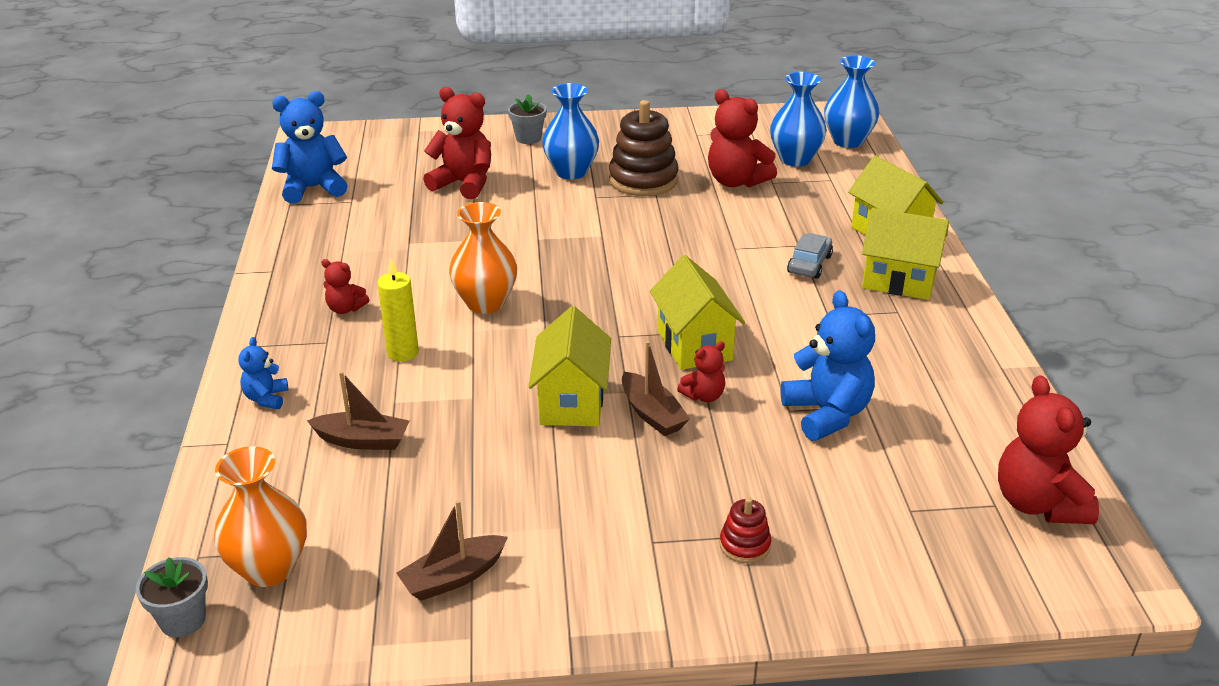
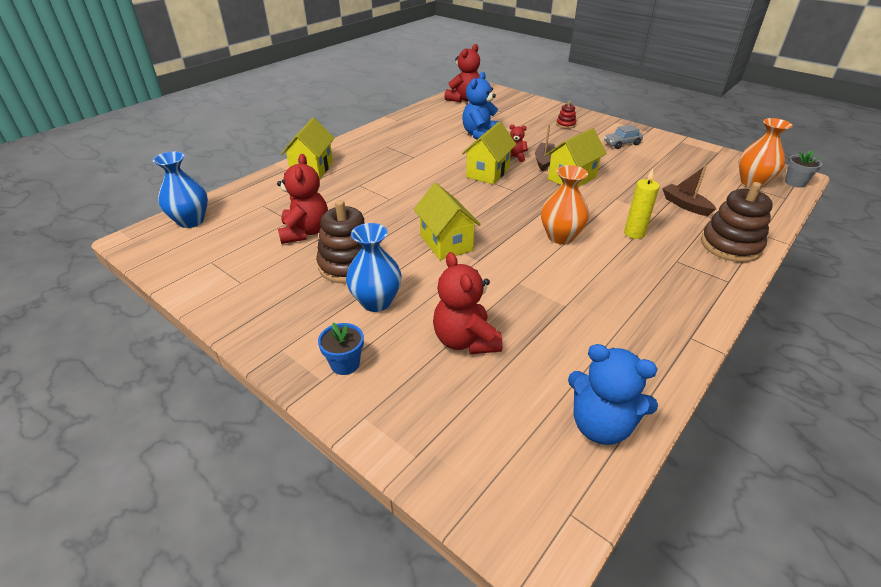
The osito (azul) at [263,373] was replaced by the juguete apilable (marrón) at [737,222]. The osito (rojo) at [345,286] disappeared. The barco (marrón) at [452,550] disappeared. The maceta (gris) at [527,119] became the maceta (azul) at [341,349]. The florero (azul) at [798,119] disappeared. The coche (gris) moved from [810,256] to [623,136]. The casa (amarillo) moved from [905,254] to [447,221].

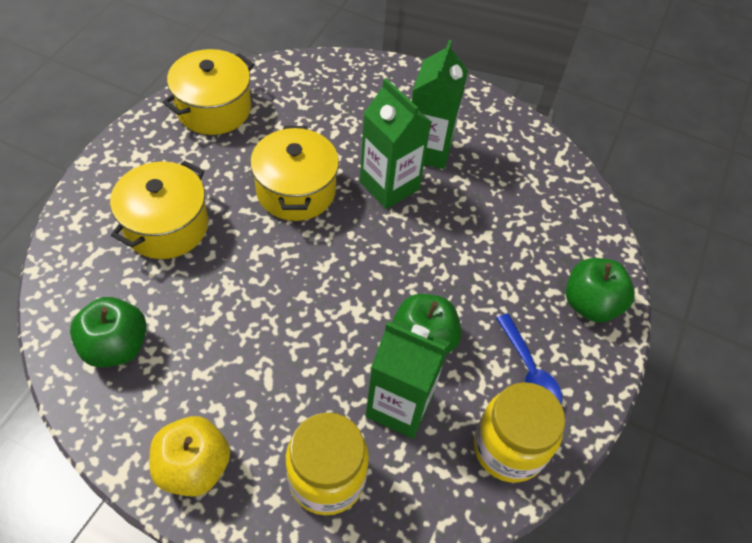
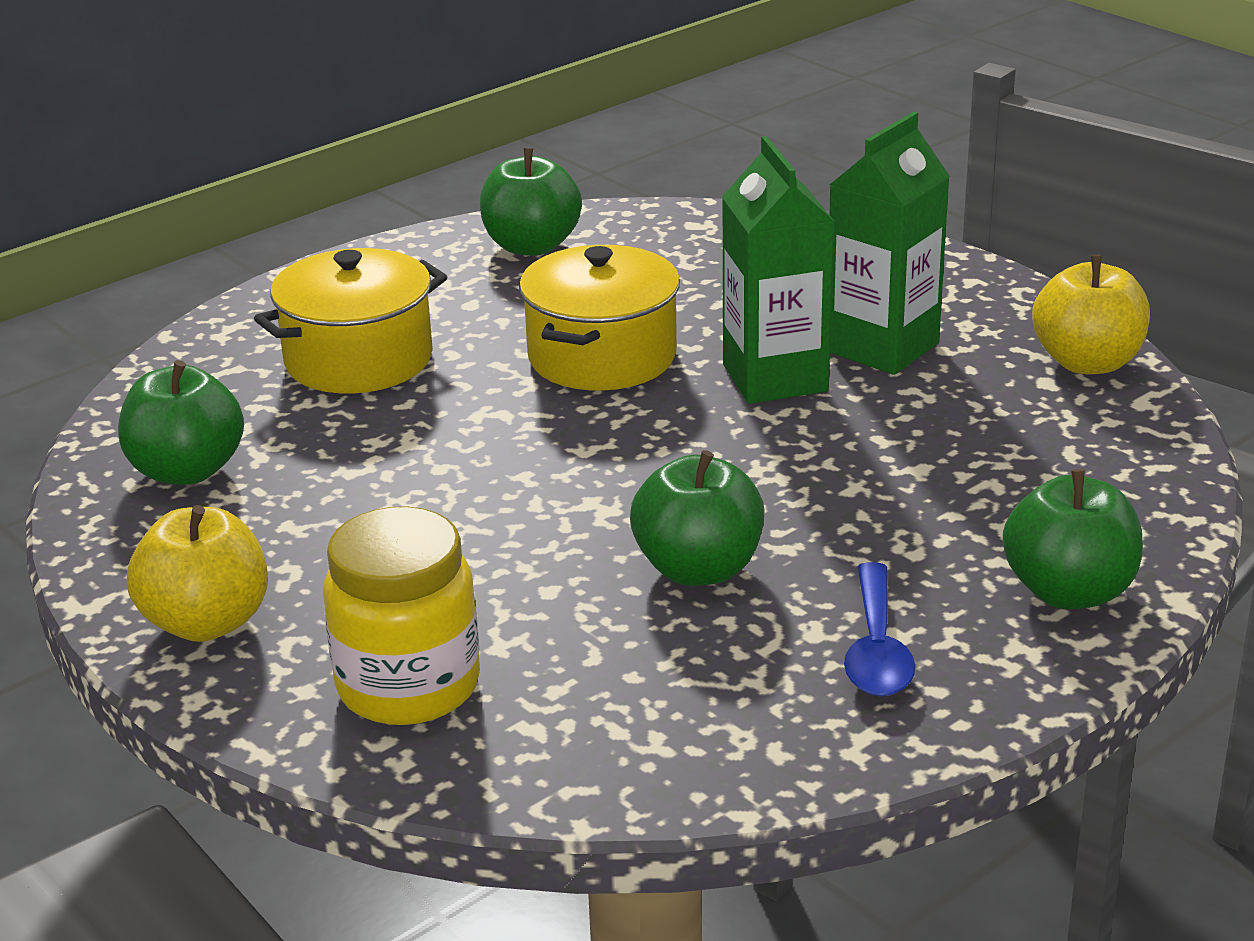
The olla (amarillo) at [208,92] was replaced by the manzana (verde) at [531,202]. The cartón de leche (verde) at [407,379] disappeared. The tarro (amarillo) at [519,432] disappeared. The manzana (amarillo) at [1091,314] appeared.

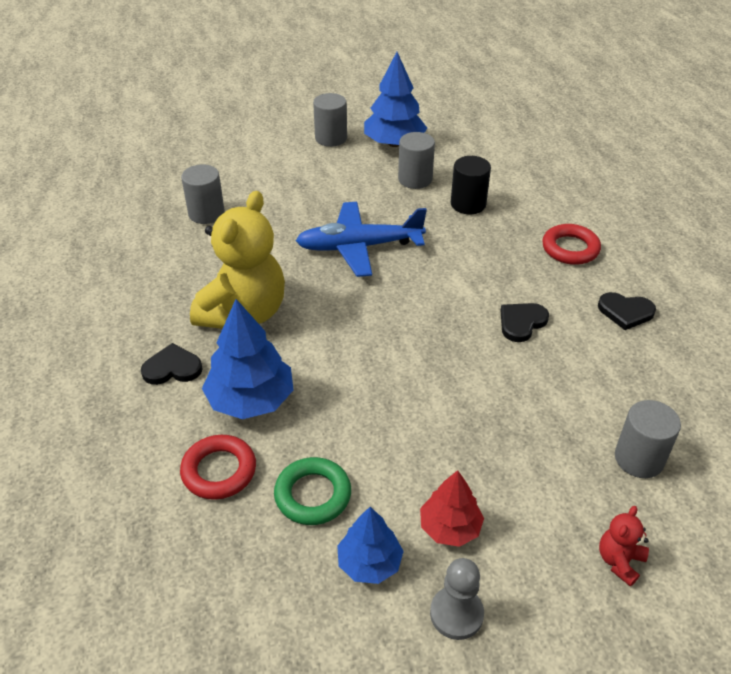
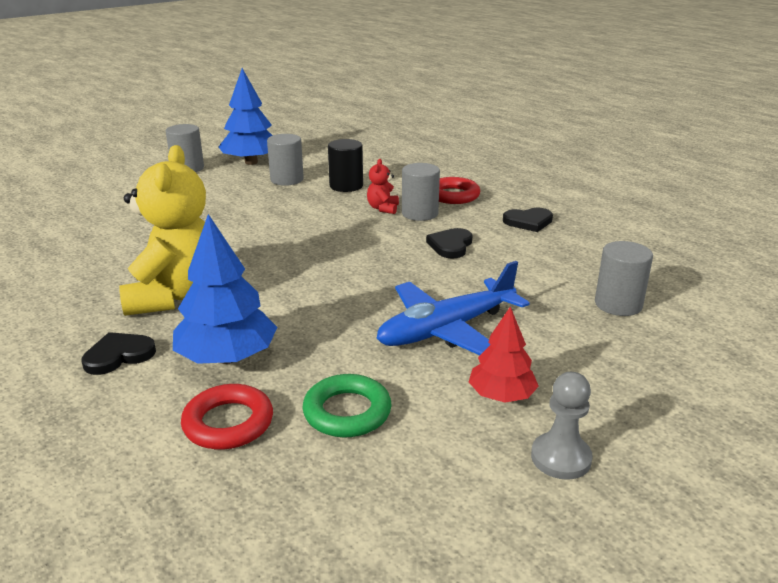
The cilindro (gris) moved from [203,194] to [421,192]. The avión (azul) moved from [361,239] to [453,308]. The árbol (azul) at [370,545] disappeared. The osito (rojo) moved from [624,546] to [383,186].

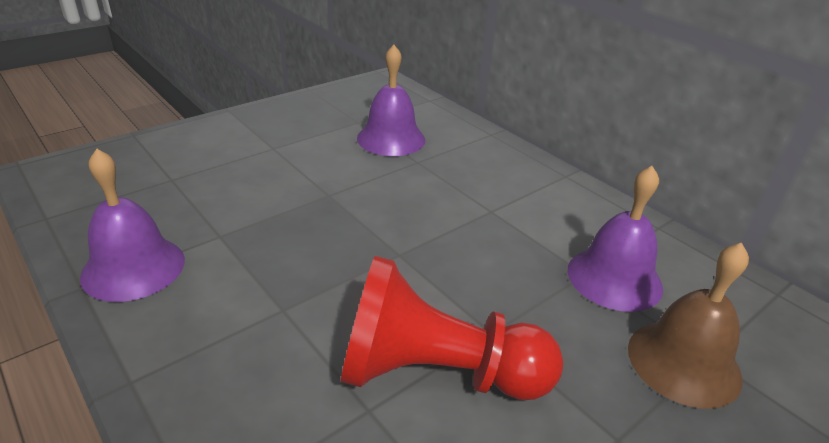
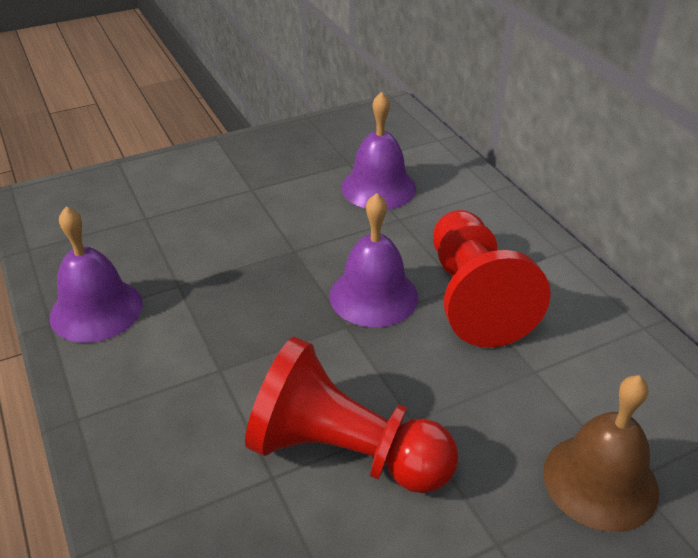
The campana (morado) moved from [615,239] to [373,260]. The peón (rojo) at [492,279] appeared.

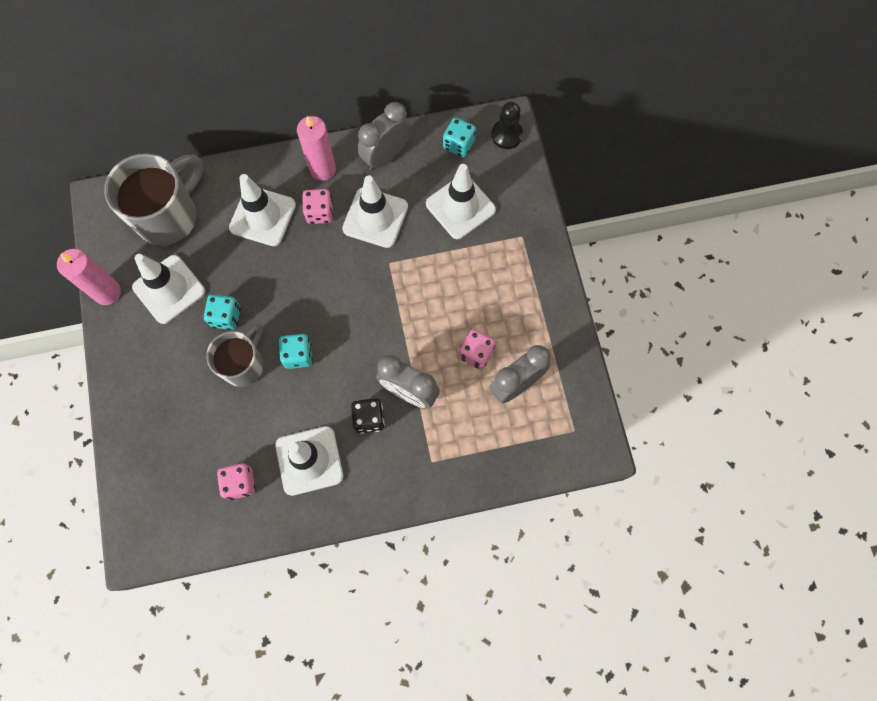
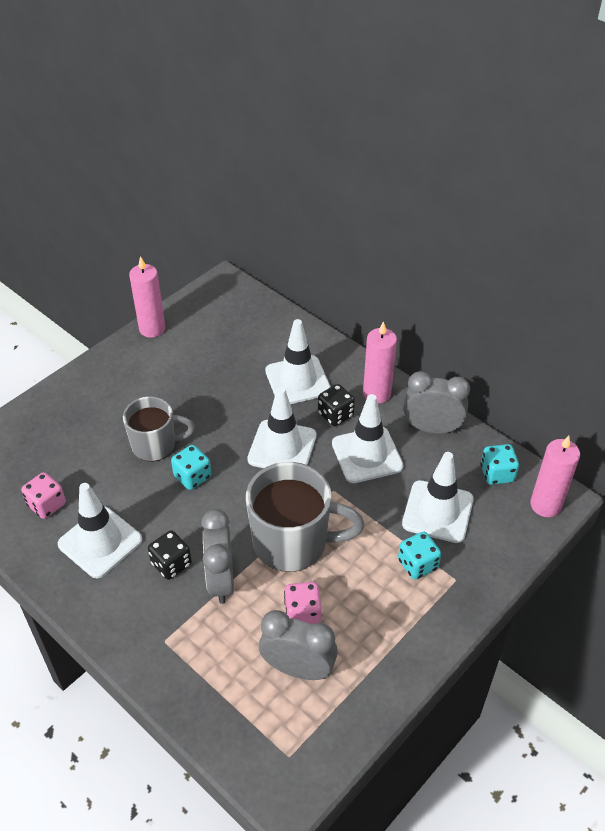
The taza (gris) moved from [153,199] to [305,517]. The cono de tráfico (blanco) moved from [168,289] to [282,427]. The dado (turquesa) moved from [222,312] to [419,556]. The dado (rosa) at [317,206] became the dado (negro) at [336,405]. The peón (negro) at [507,125] was replaced by the vela (rosa) at [555,476].

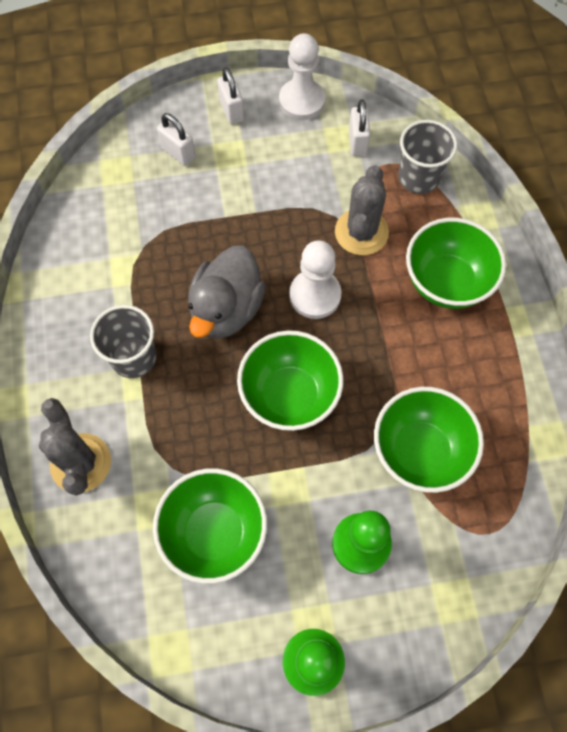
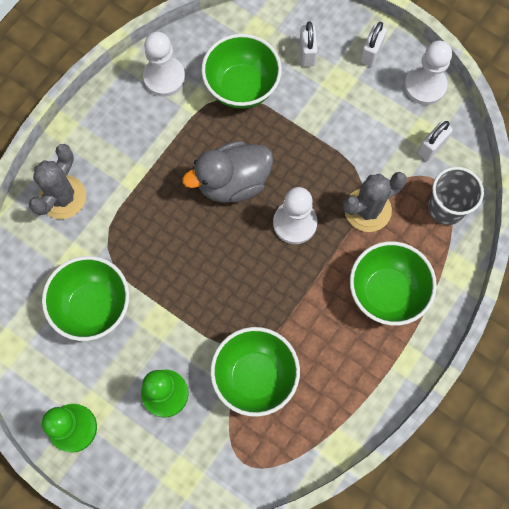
The vaso (gris) at [123,341] disappeared. The cuenco (verde) moved from [290,380] to [241,71]. The peón (blanco) at [164,64] appeared.

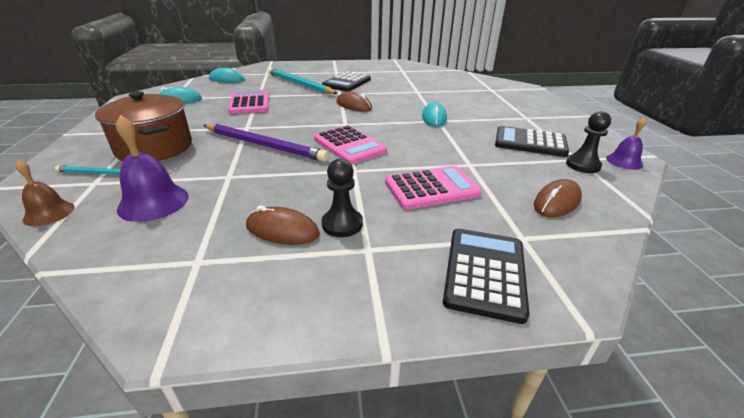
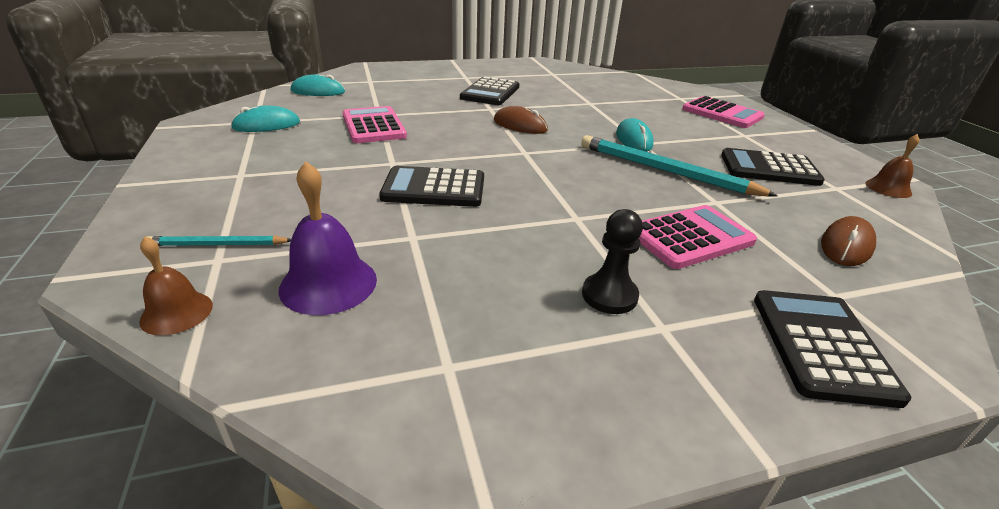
The olla (marrón) at [143,126] disappeared. The lápiz (morado) at [266,143] was replaced by the calculadora (negro) at [431,186]. The ratón (marrón) at [283,225] disappeared. The lápiz (turquesa) moved from [303,81] to [679,166]. The calculadora (rosa) moved from [350,144] to [723,112]. The peón (negro) at [588,142] disappeared. The campana (morado) at [626,144] became the campana (marrón) at [892,166].

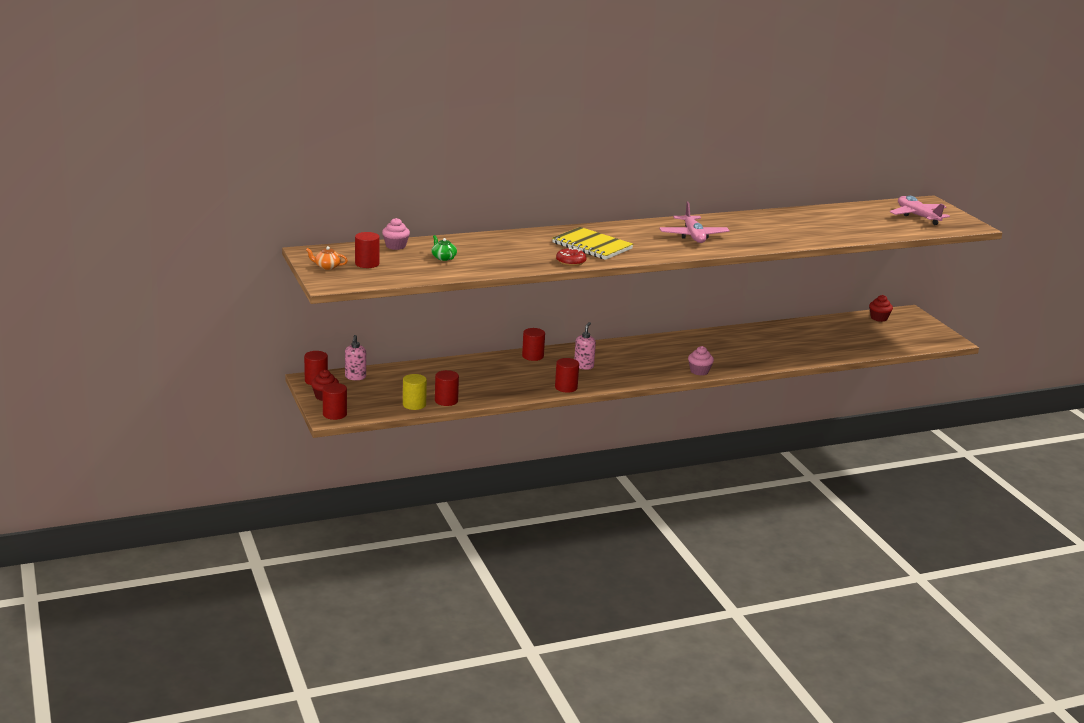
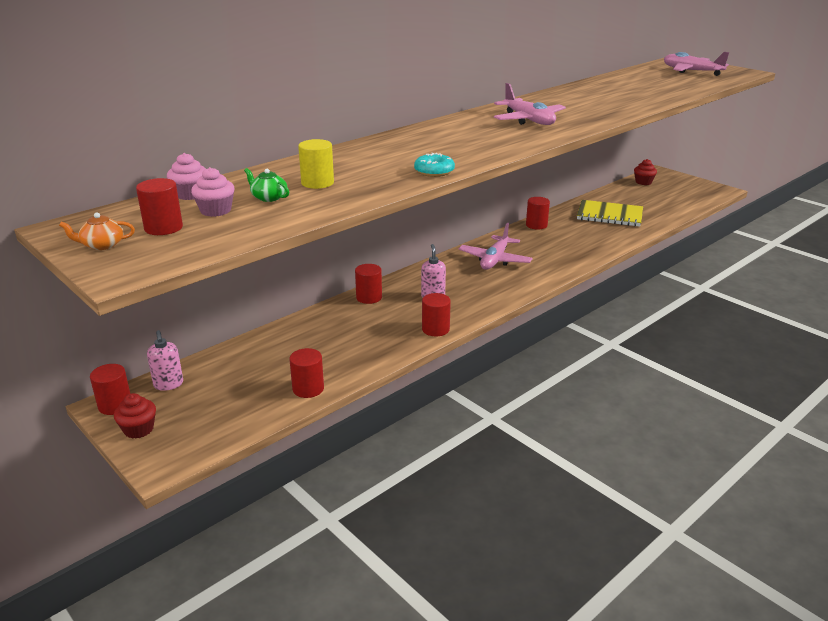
The cilindro (rojo) moved from [334,401] to [538,213]. The cilindro (amarillo) moved from [415,392] to [316,164]. The cuaderno (amarillo) moved from [592,243] to [610,213]. The rosquilla (rojo) at [571,257] became the rosquilla (turquesa) at [434,165]. The magdalena (rosa) moved from [701,360] to [213,192]. The avión (rosa) at [496,246] appeared.

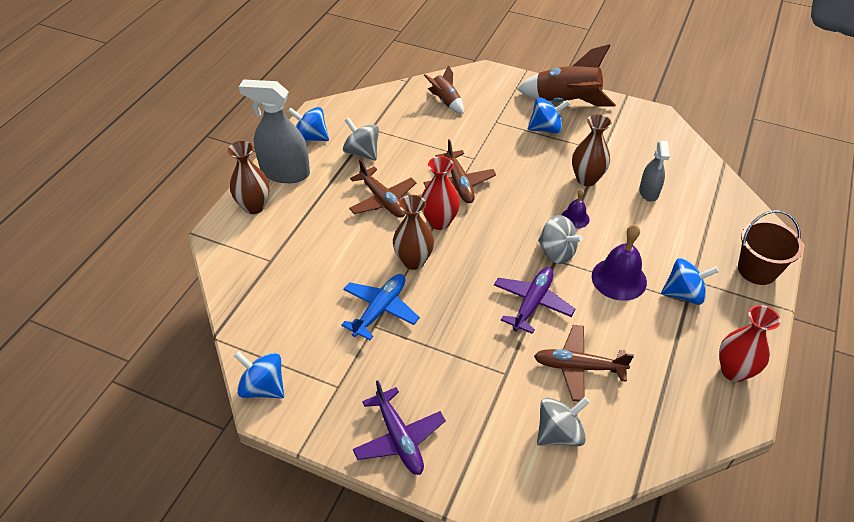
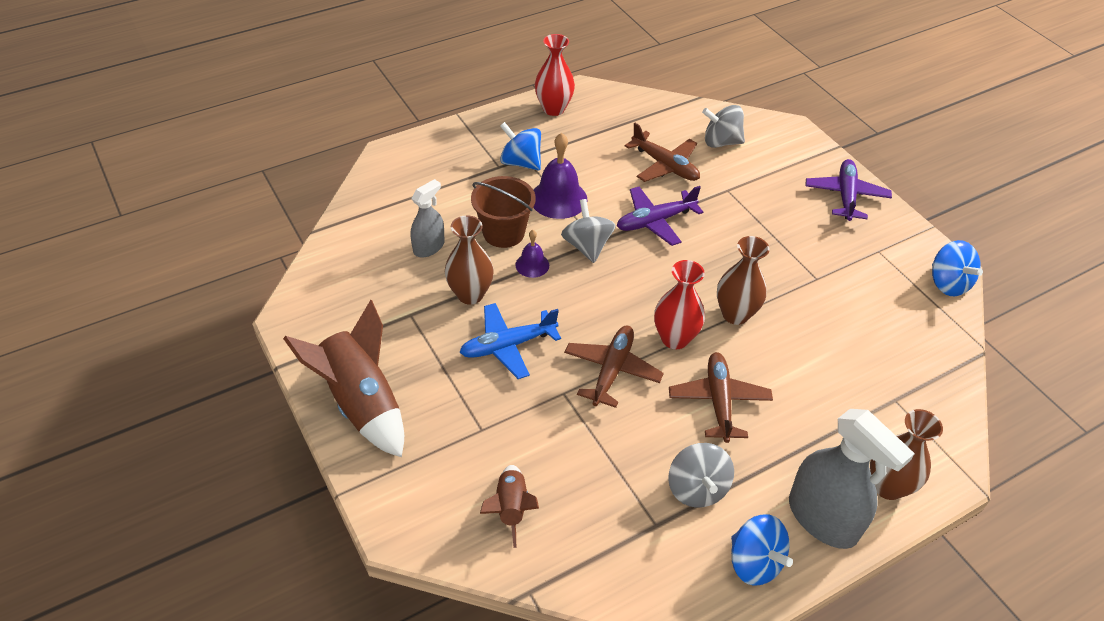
The avión (azul) moved from [380,307] to [510,341]. The peonza (azul) at [549,116] disappeared. The balde (marrón) moved from [770,247] to [503,212].

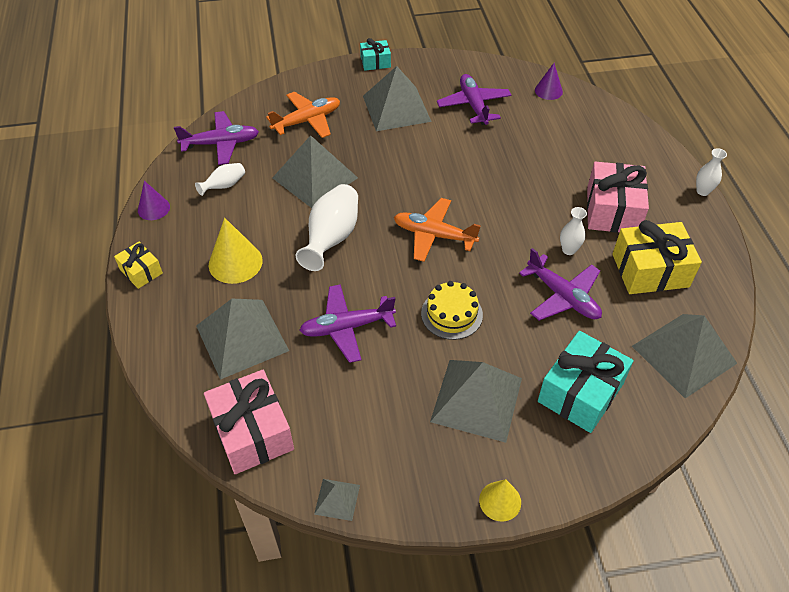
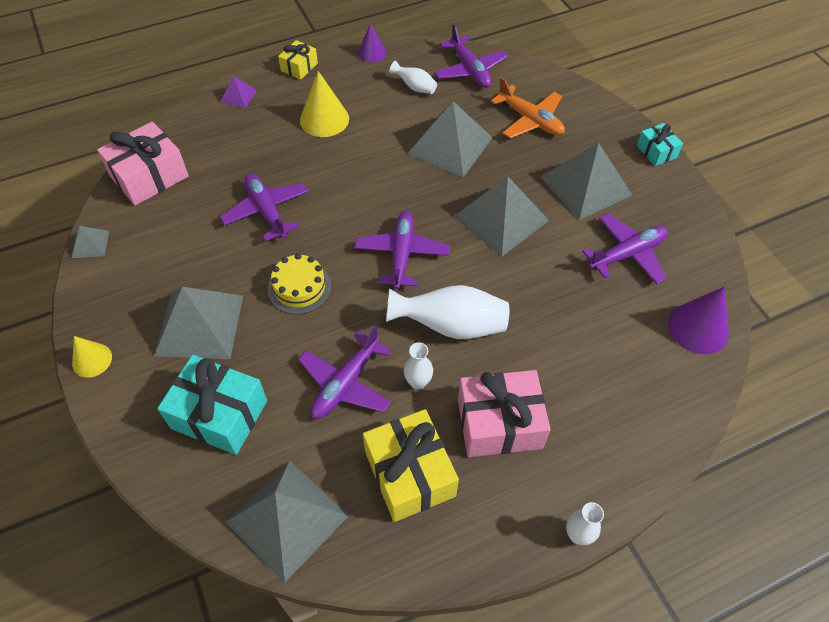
The pirámide (gris) moved from [242,339] to [501,216]. The florero (blanco) moved from [327,227] to [447,312]. The avión (naranja) at [437,230] became the avión (morado) at [402,250]. The cono (morado) at [549,81] changed to 1.59 times the size. The pirámide (morado) at [238,92] appeared.

